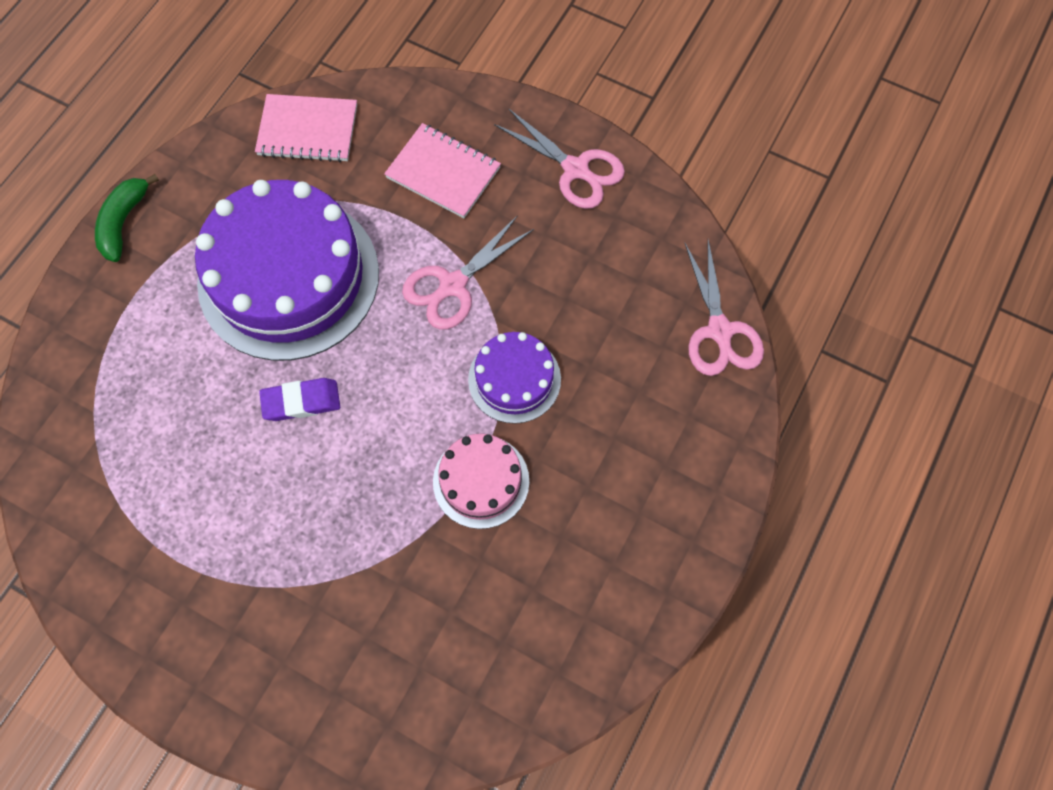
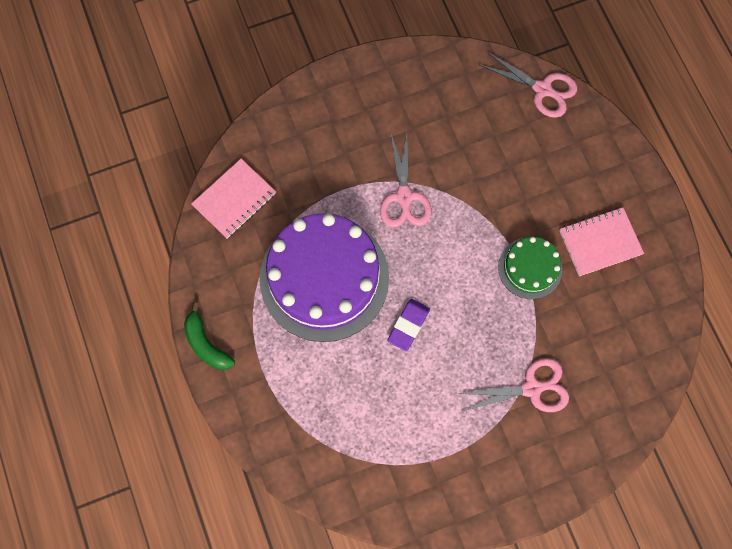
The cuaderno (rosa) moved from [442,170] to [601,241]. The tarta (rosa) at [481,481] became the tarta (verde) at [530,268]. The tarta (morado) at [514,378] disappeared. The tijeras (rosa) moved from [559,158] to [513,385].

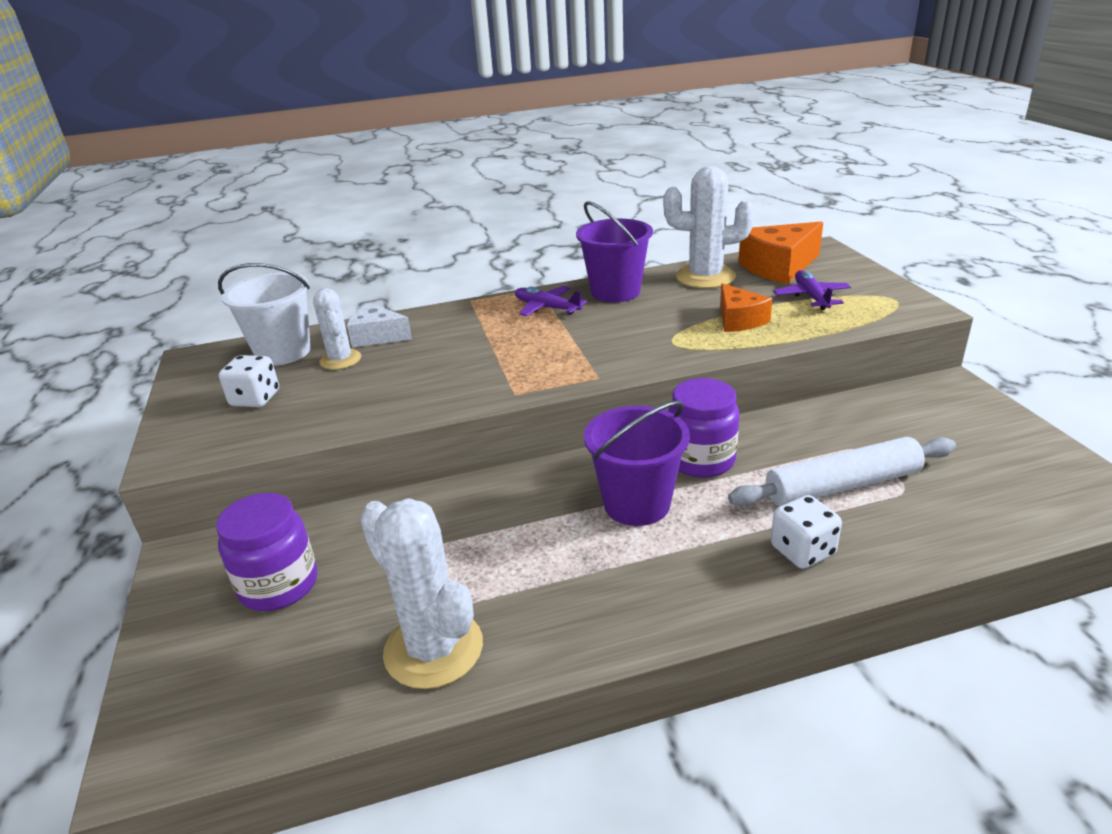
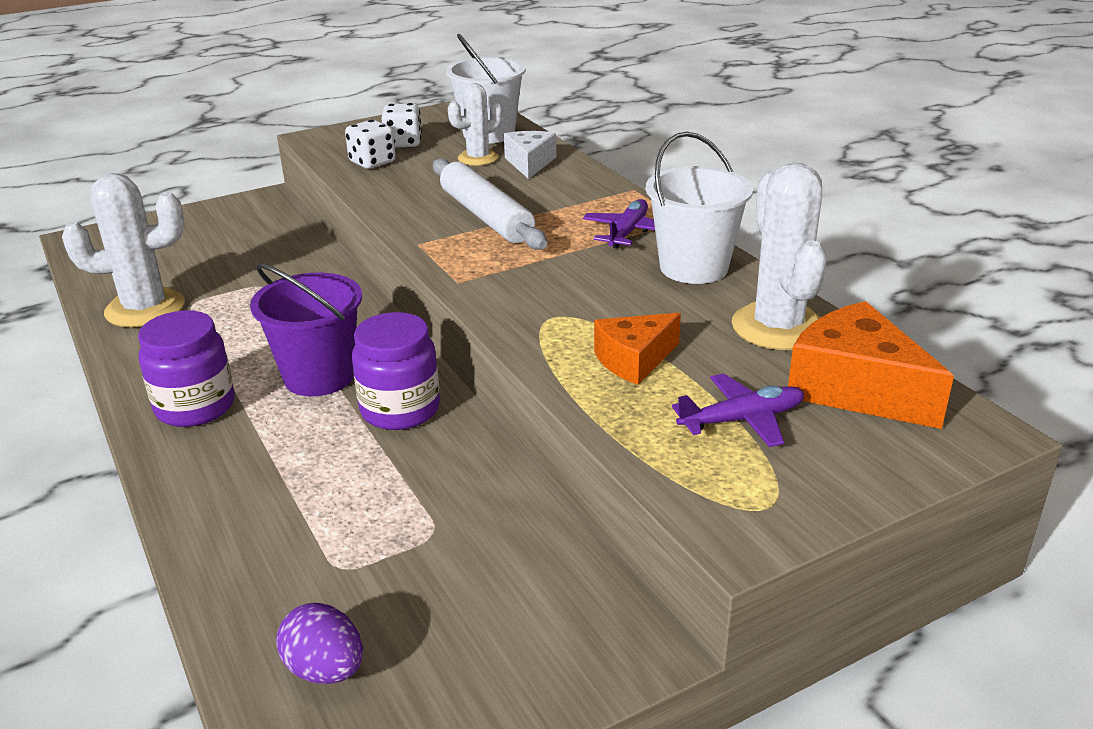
The tarro (morado) moved from [266,552] to [186,368]. The cactus (blanco) at [421,593] turned 45 degrees clockwise. The balde (morado) at [614,251] became the balde (blanco) at [699,208]. The rodillo (blanco) moved from [842,472] to [490,204]. The dado (blanco) moved from [806,532] to [370,144]. The huevo (morado) at [319,643] appeared.

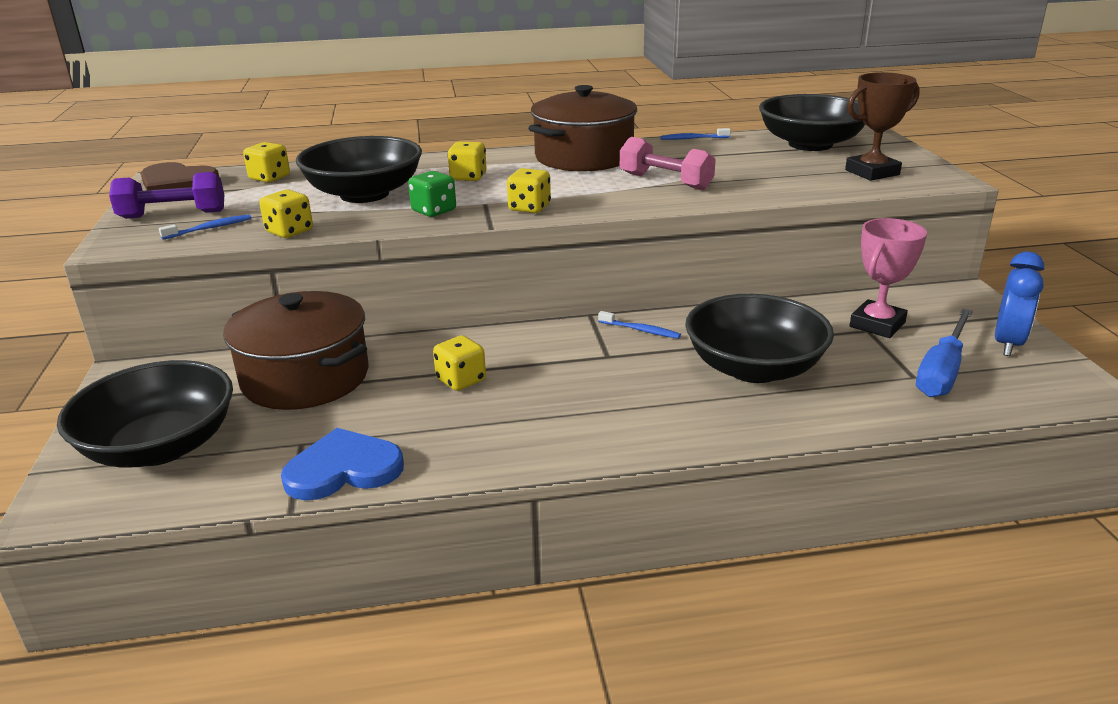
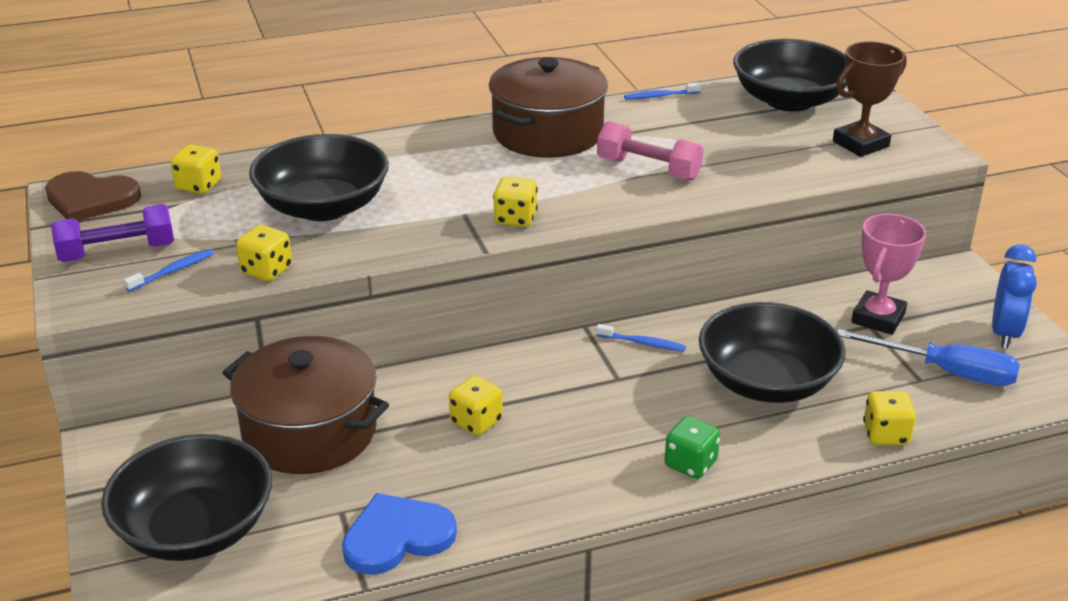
The dado (verde) moved from [432,194] to [692,447]. The dado (amarillo) moved from [467,161] to [889,418]. The destornillador (azul) at [944,353] turned 90 degrees counterclockwise.

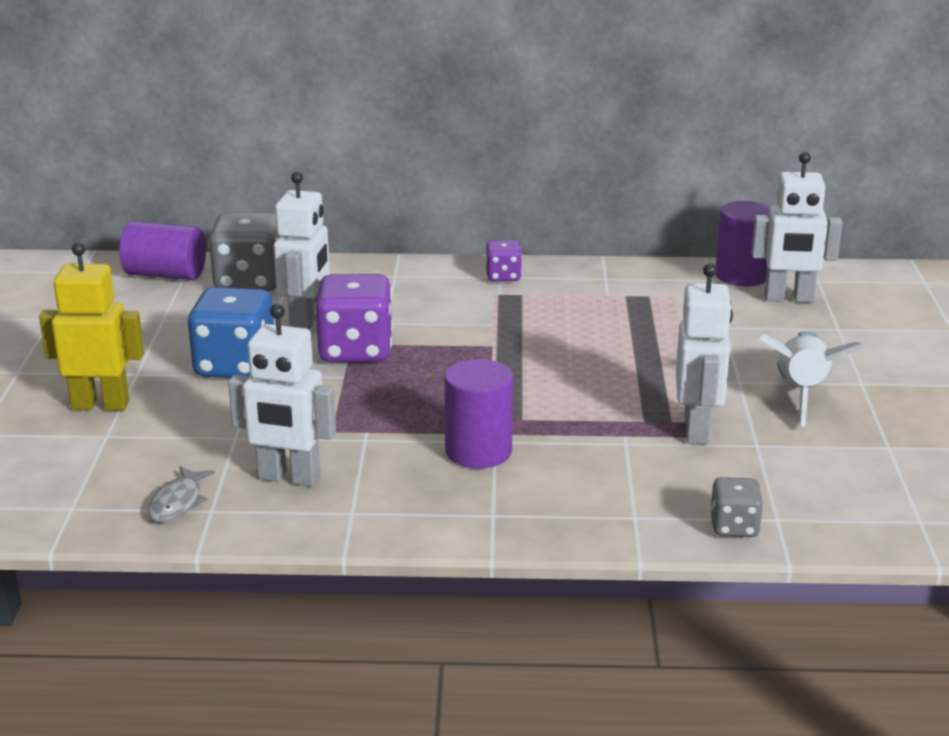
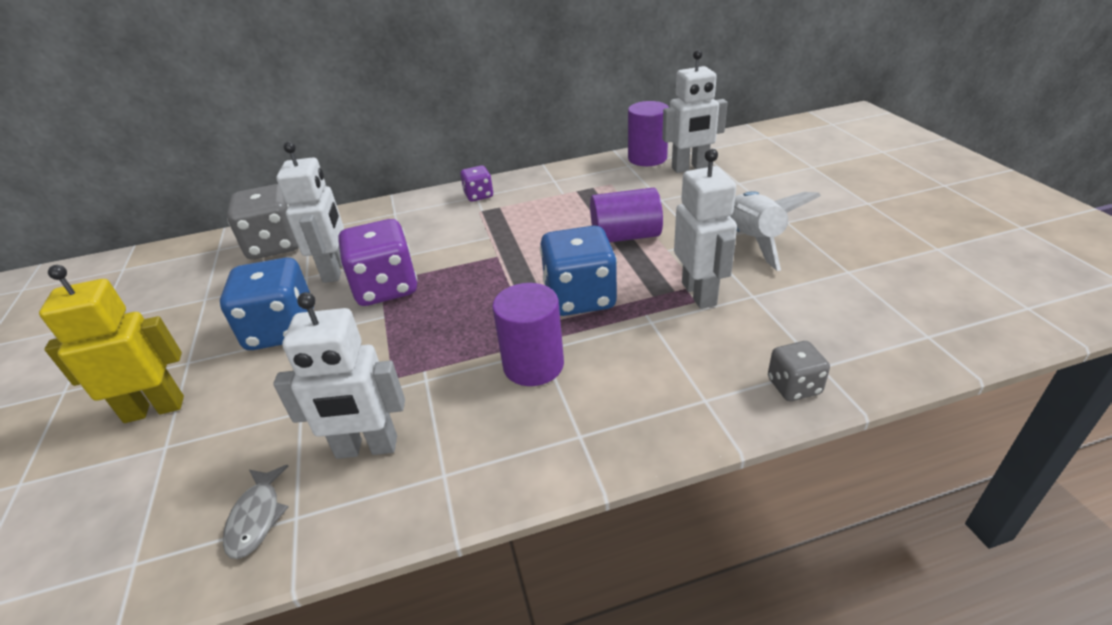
The cilindro (morado) moved from [162,250] to [626,215]. The dado (azul) at [578,271] appeared.

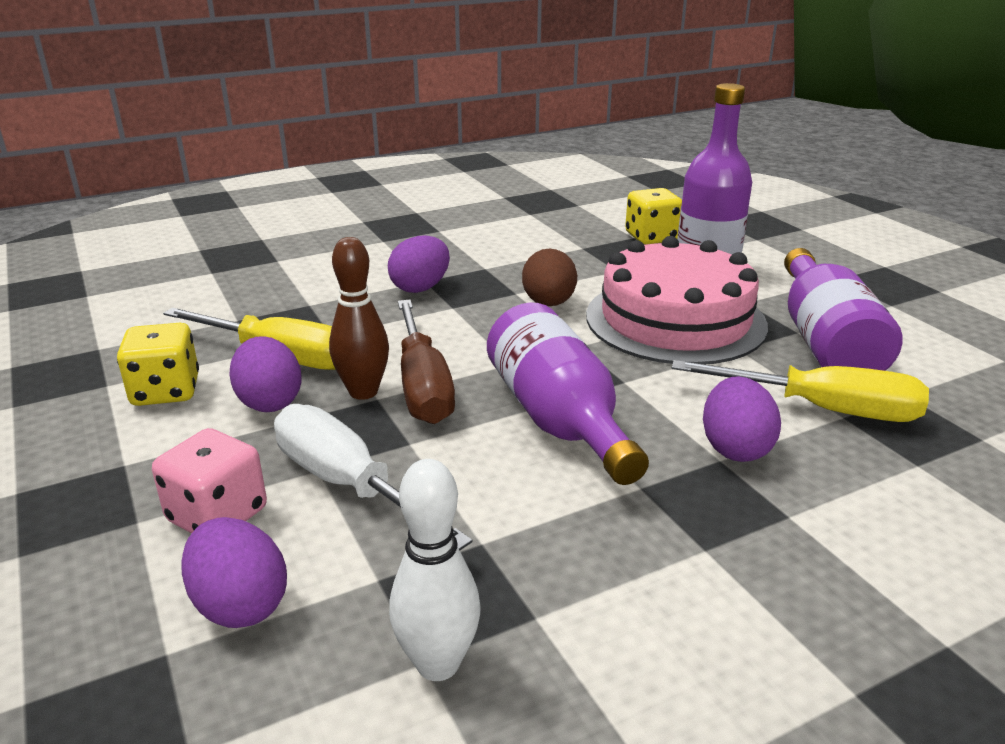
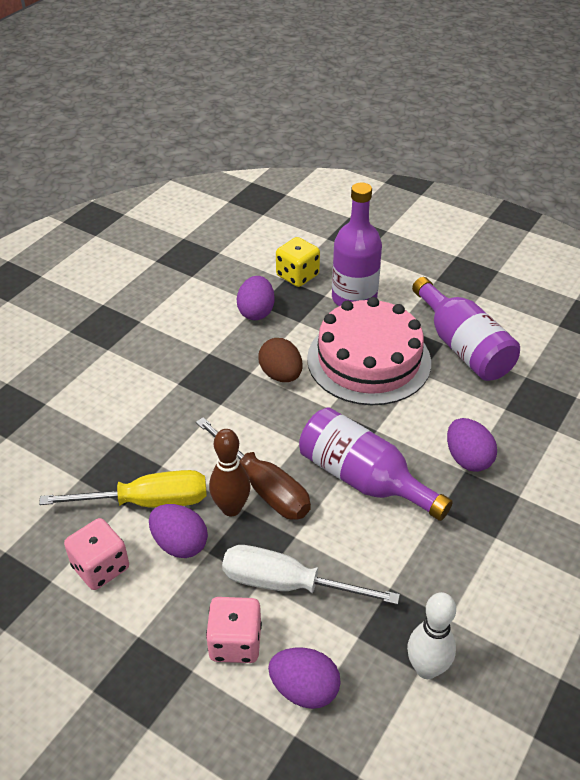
The dado (amarillo) at [158,364] became the dado (rosa) at [96,554]. The huevo (morado) moved from [419,264] to [256,298]. The destornillador (amarillo) at [800,391] disappeared.

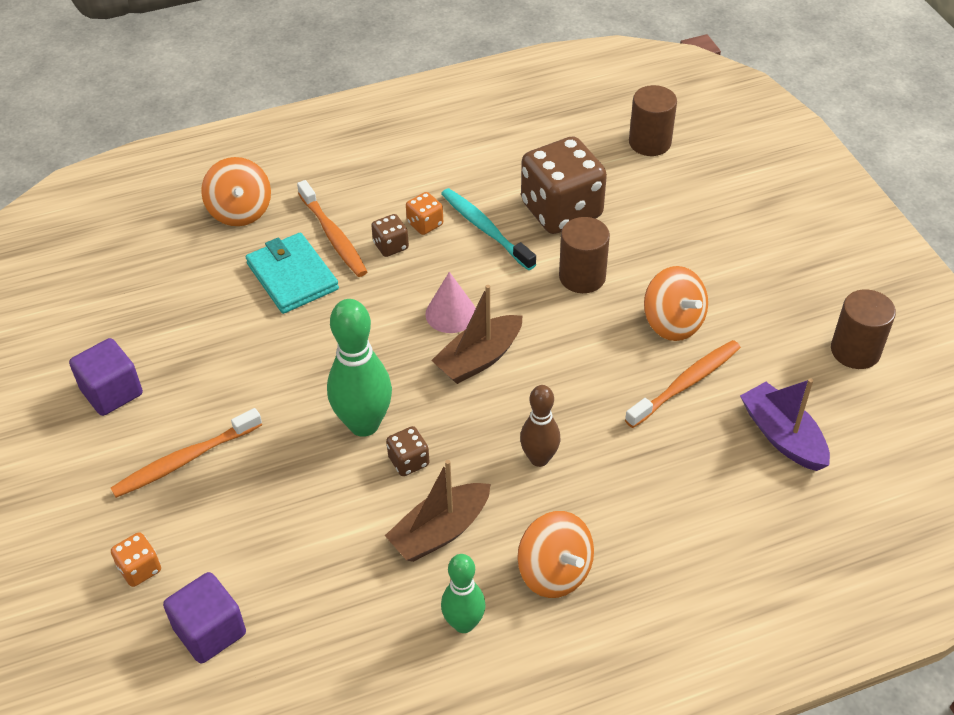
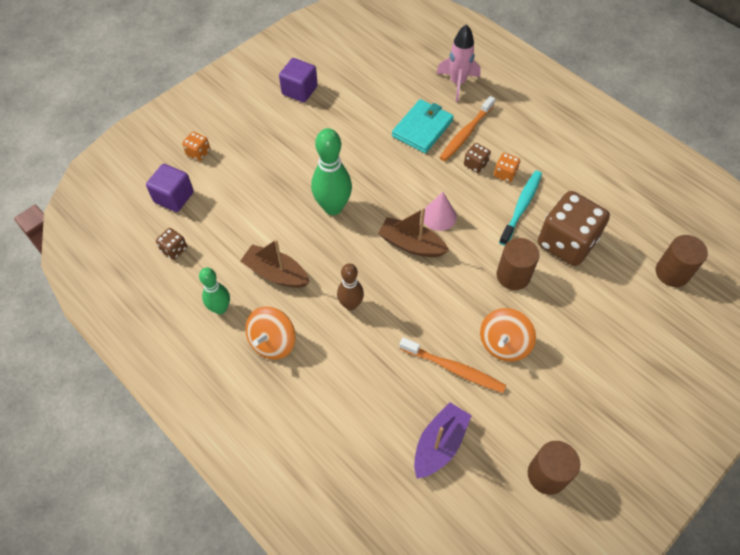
The cepillo de dientes (naranja) at [186,453] disappeared. The peonza (naranja) at [236,191] was replaced by the cohete (rosa) at [458,63]. The dado (marrón) moved from [407,451] to [171,244].

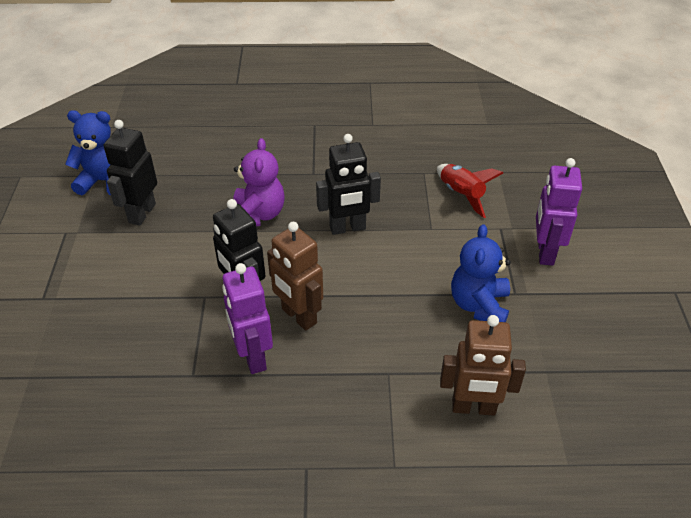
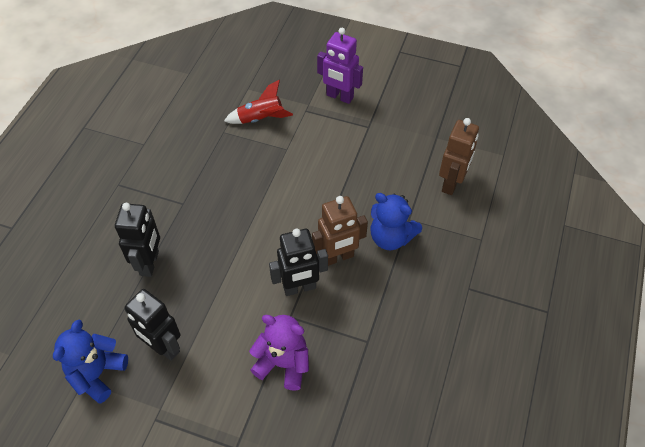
The robot (morado) at [247,318] disappeared. The osito (morado) moved from [259,182] to [279,353]. The robot (negro) moved from [348,184] to [137,240]. The osito (azul) moved from [481,273] to [396,221].

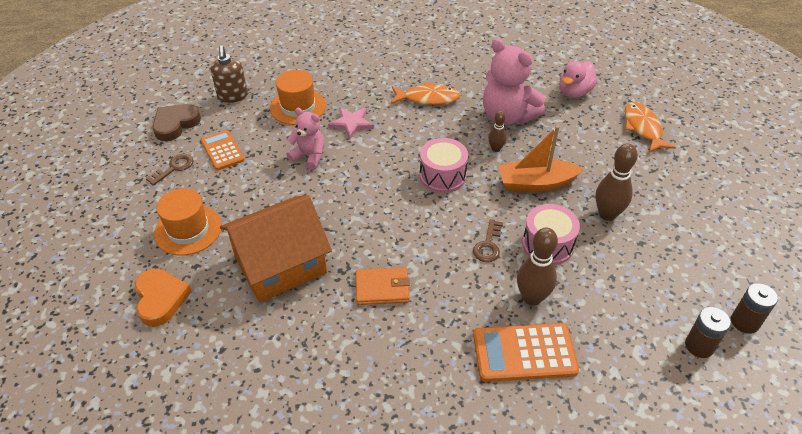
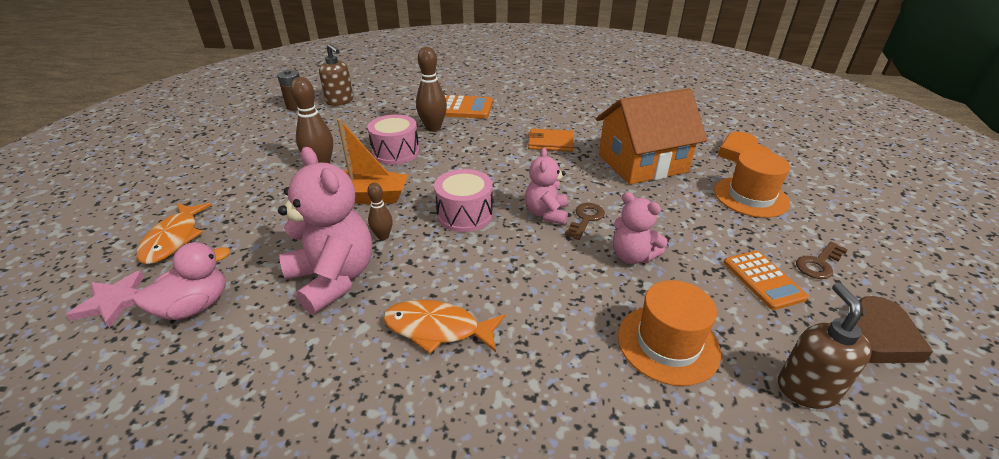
The estrella (rosa) moved from [351,123] to [105,299]. The llave (marrón) moved from [488,240] to [585,221]. The pila (marrón) at [708,332] was replaced by the dispensador de jabón (marrón) at [336,74]. The osito (rosa) at [546,186] appeared.

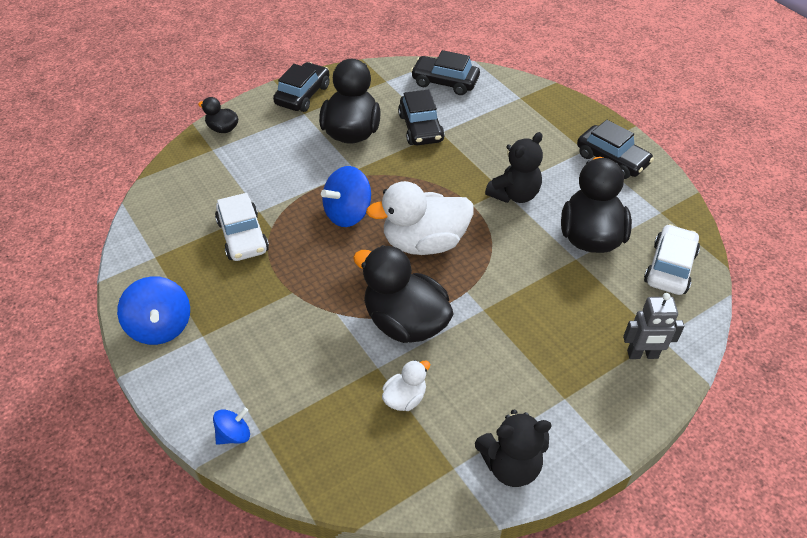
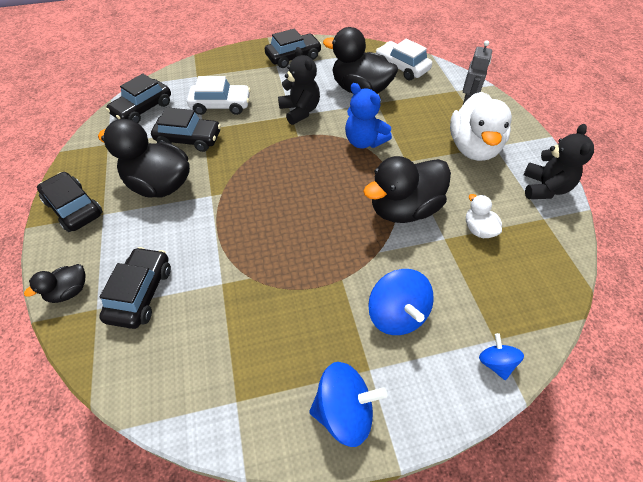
The coche (blanco) moved from [242,227] to [219,95]. The peonza (azul) moved from [346,196] to [401,302]. The pato (blanco) moved from [419,218] to [481,126]. The coche (negro) at [135,288] appeared. The osito (azul) at [368,116] appeared.

